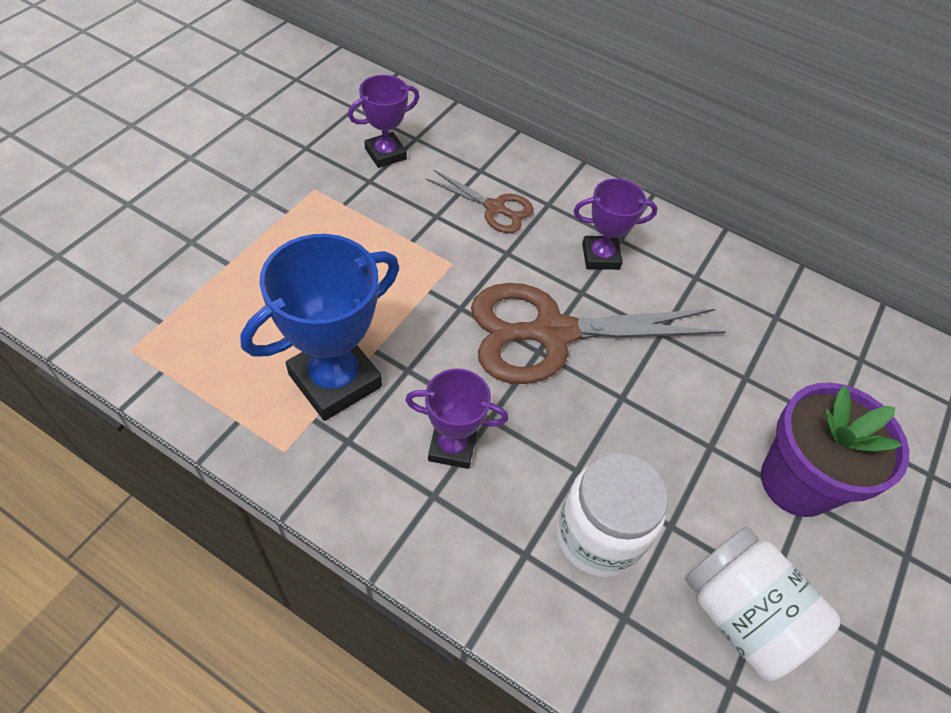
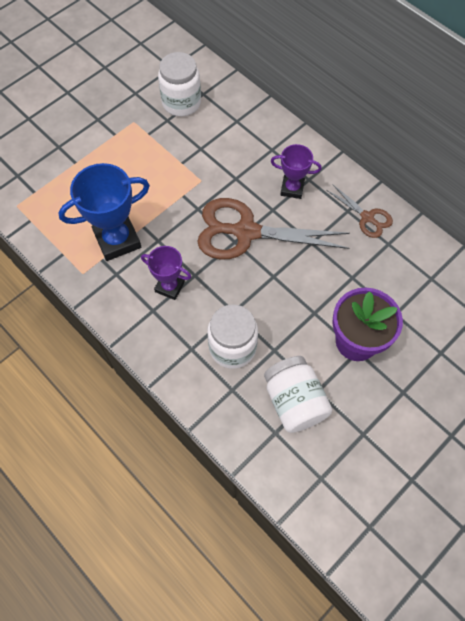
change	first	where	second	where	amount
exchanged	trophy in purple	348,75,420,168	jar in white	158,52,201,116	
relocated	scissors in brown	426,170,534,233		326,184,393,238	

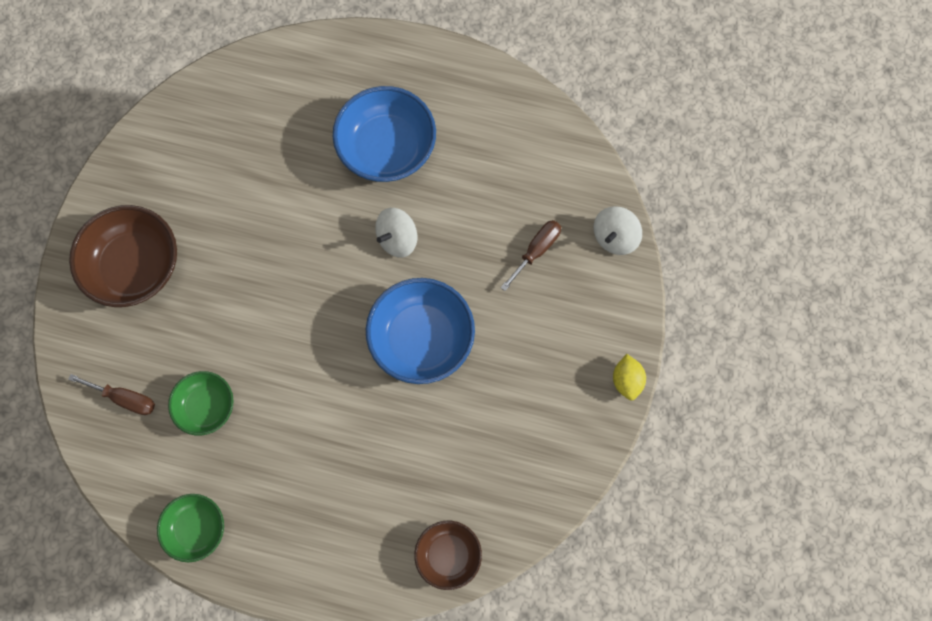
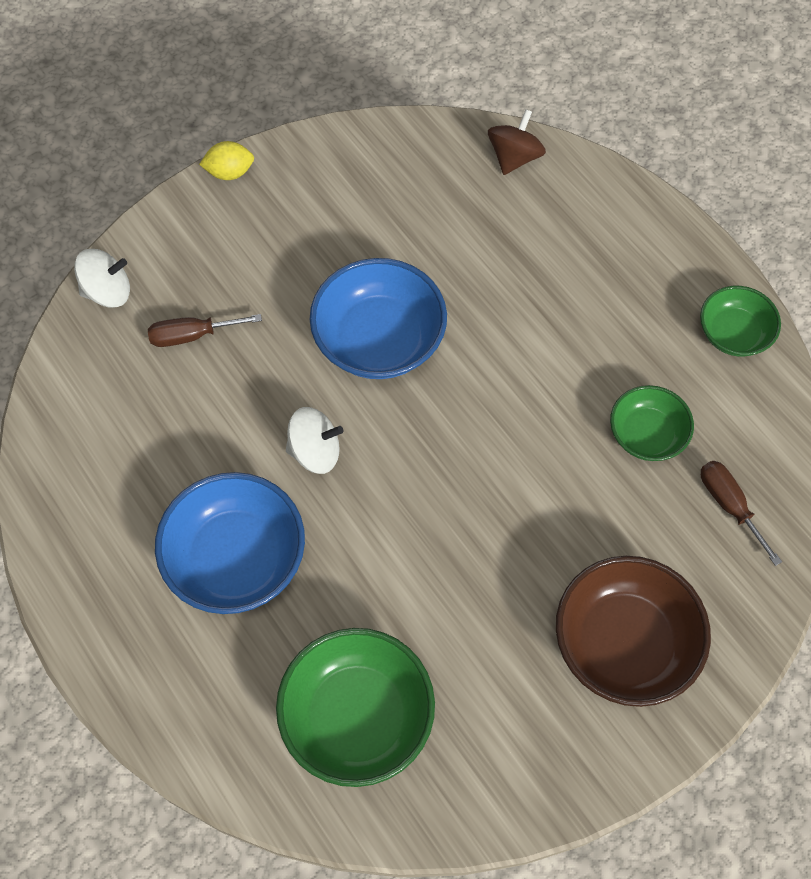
change	first	where	second	where	amount
spun	lemon in yellow	613,354,646,400		199,141,254,180	45 degrees clockwise
appeared			bowl in green	276,628,435,787	
exchanged	bowl in brown	414,521,482,590	spinning top in brown	488,109,546,175	

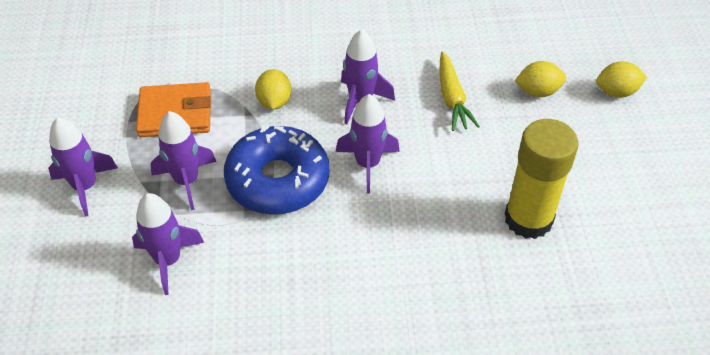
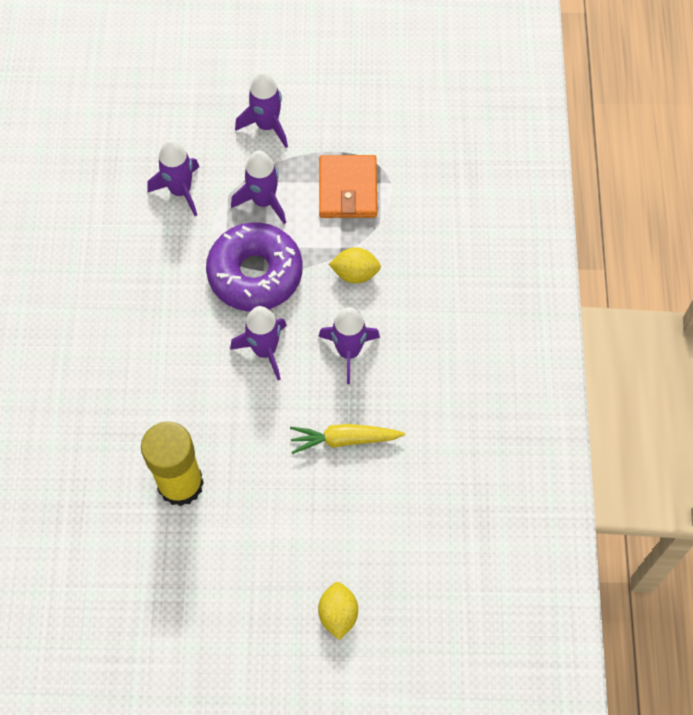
change	first	where	second	where	amount
colour	donut in blue	224,125,329,215	donut in purple	206,222,303,311	
missing	lemon in yellow	515,61,566,97			

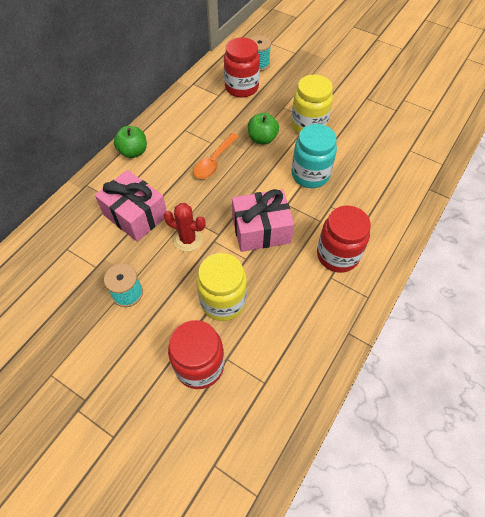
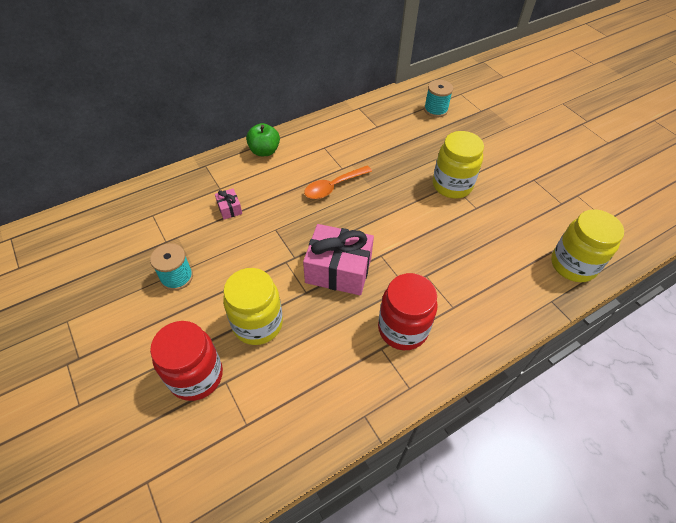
change	first	where	second	where	amount
size	gift in pink	95,170,167,242		215,188,242,219	x0.44
appeared			jar in yellow	551,209,624,282	
missing	cactus in red	164,203,206,252			
missing	jar in red	224,37,260,98			
missing	apple in green	248,113,279,145			
missing	jar in turquoise	292,124,337,188			

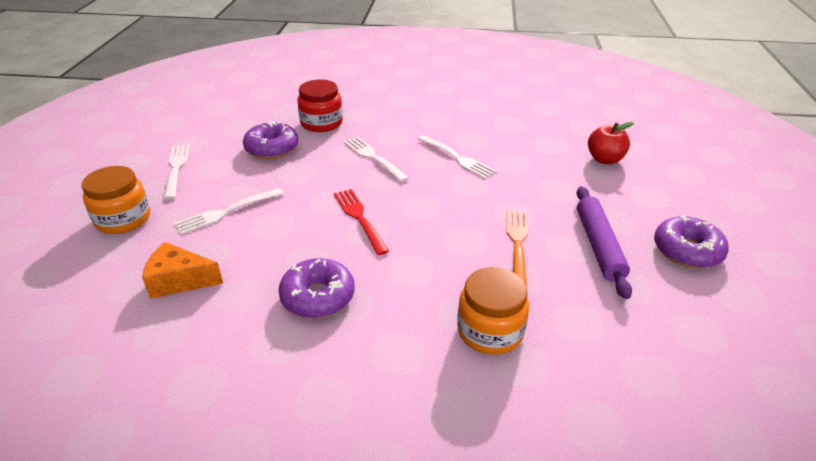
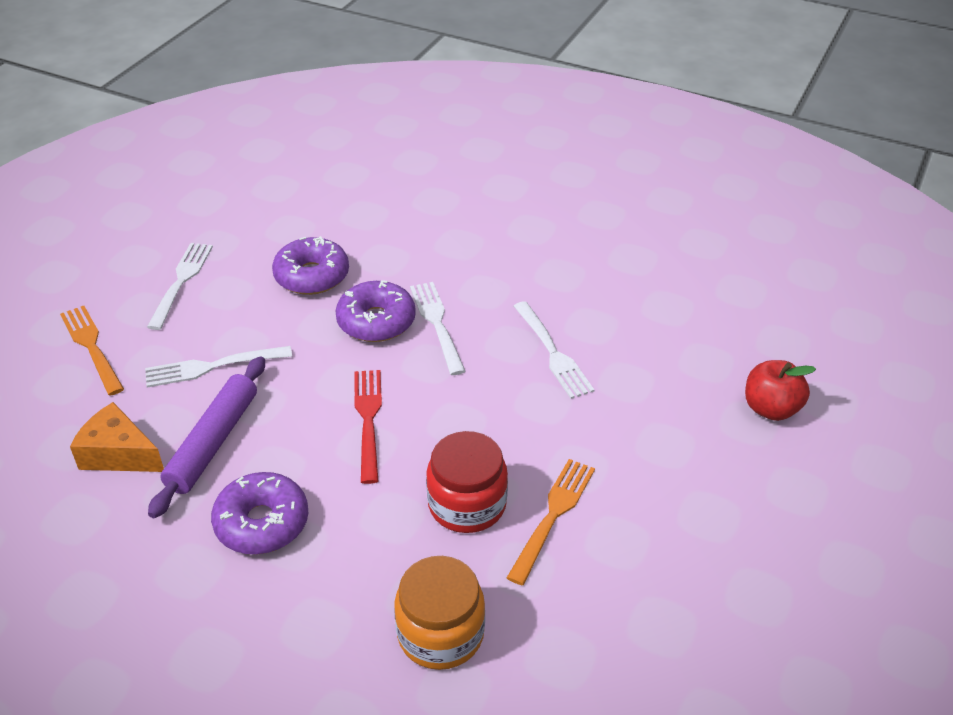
change	first	where	second	where	amount
exchanged	jar in orange	82,166,150,234	fork in orange	60,306,124,396	
relocated	rolling pin in purple	577,186,632,299		148,356,265,518	
relocated	donut in purple	654,215,729,268		336,280,416,342	
relocated	jar in red	297,80,343,132		426,431,508,533	

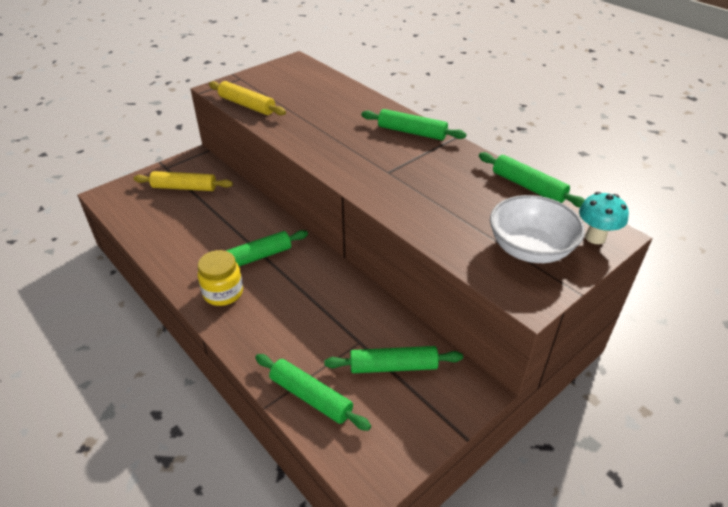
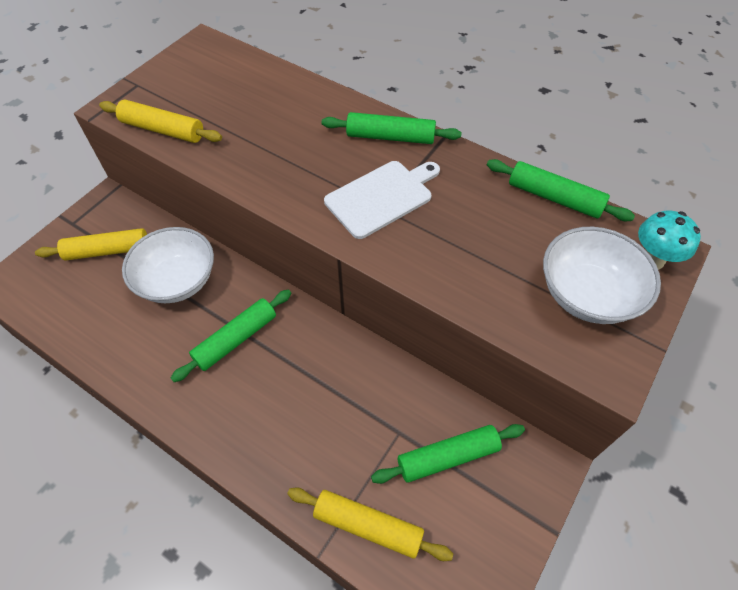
change	first	where	second	where	amount
appeared			bowl in white	122,227,214,303	
colour	rolling pin in green	255,354,371,431	rolling pin in yellow	287,487,453,561	
appeared			cutting board in white	324,161,440,239	
missing	jar in yellow	198,250,243,306			

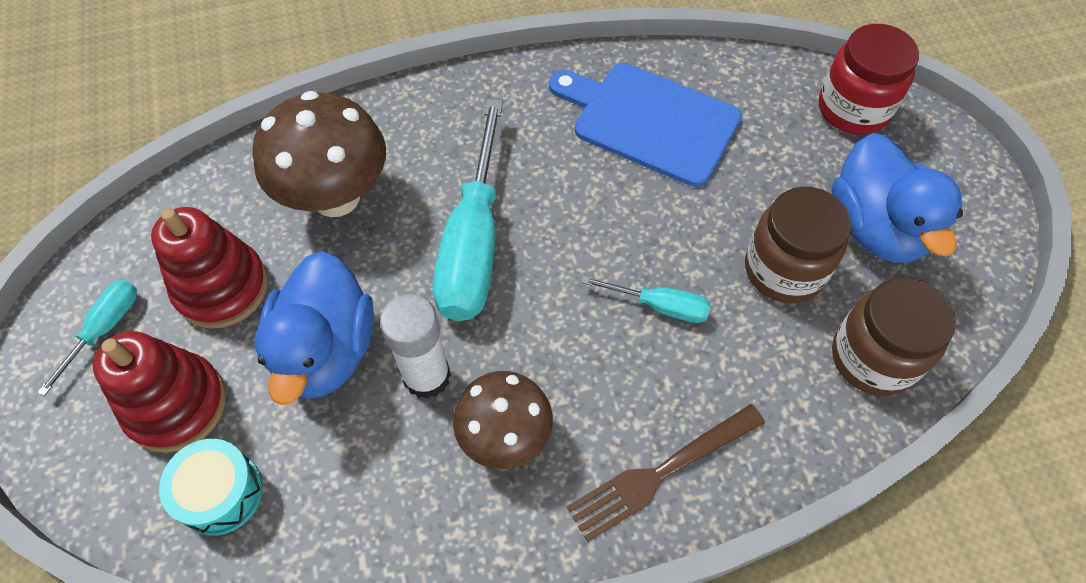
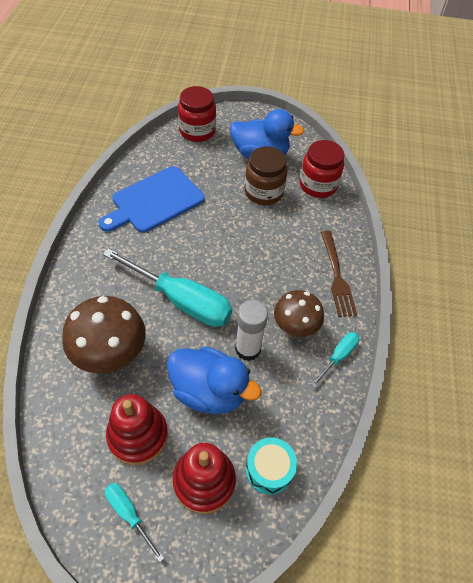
change	first	where	second	where	amount
colour	jar in brown	832,277,956,396	jar in red	300,140,344,198	
relocated	screwdriver in turquoise	581,276,711,323		311,332,360,387	

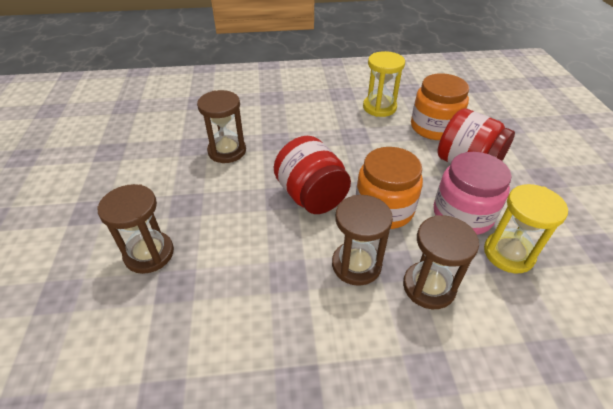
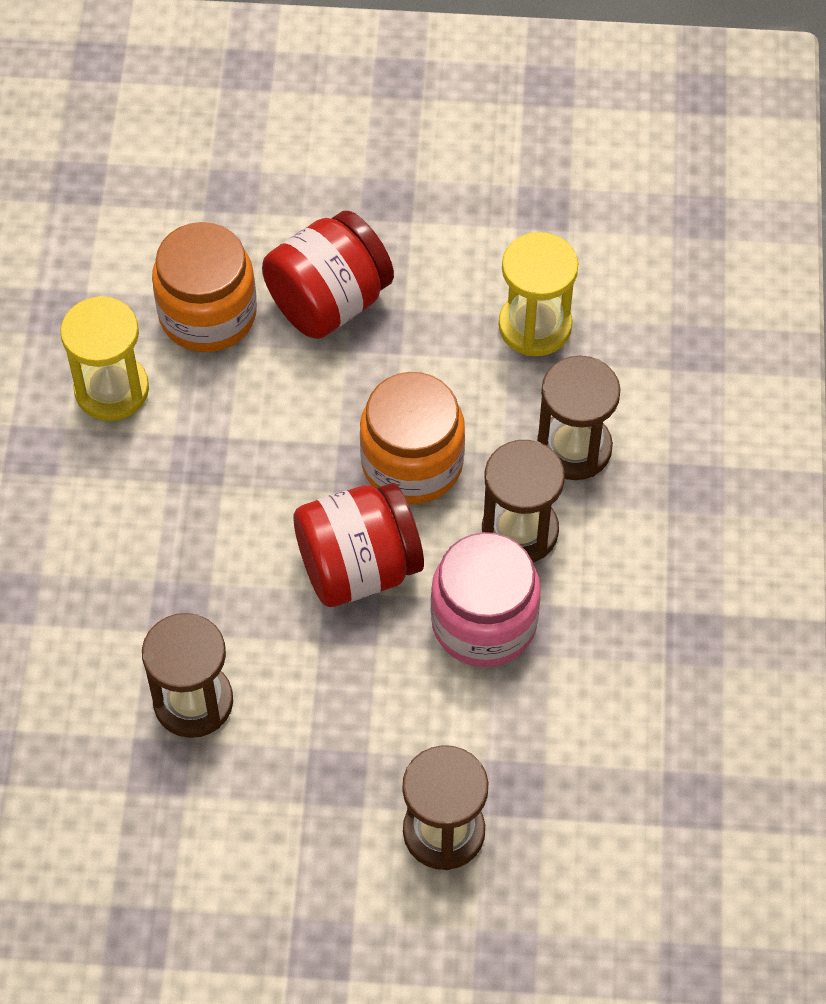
change	first	where	second	where	amount
relocated	jar in pink	434,152,512,235		431,532,541,667	

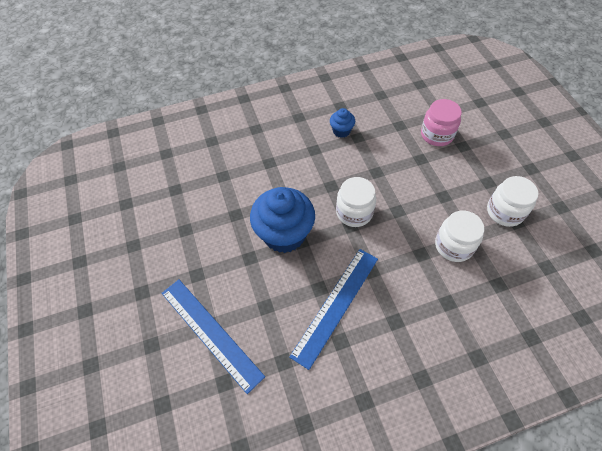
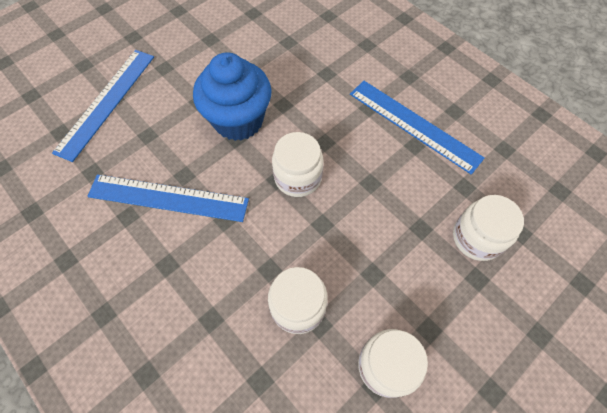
change	first	where	second	where	amount
exchanged	cupcake in blue	330,108,355,138	ruler in blue	350,81,485,175	
colour	jar in pink	421,99,462,146	jar in white	453,195,524,261	

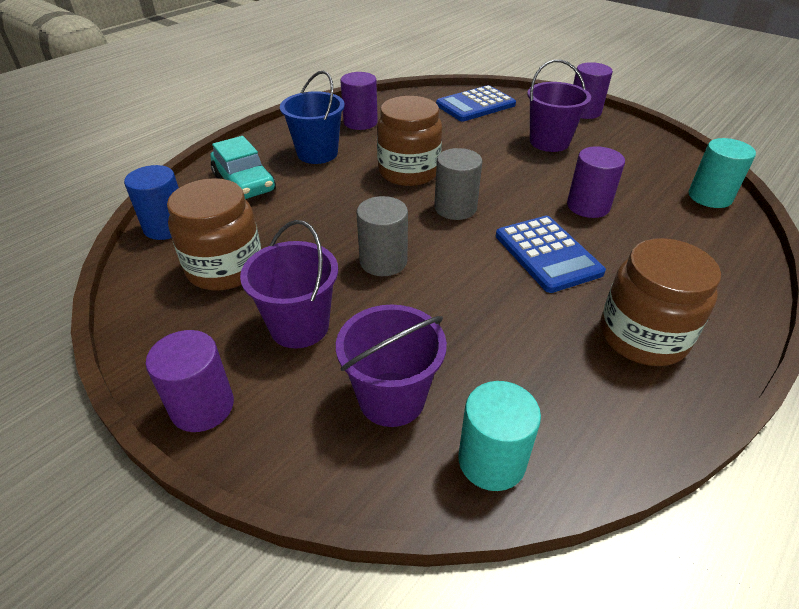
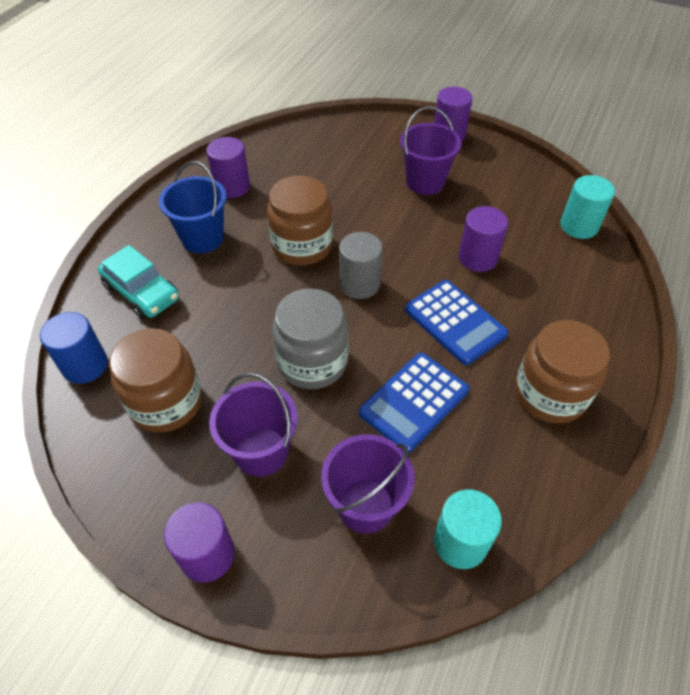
change	first	where	second	where	amount
exchanged	cylinder in grey	357,196,408,276	jar in grey	272,288,349,389	
relocated	calculator in blue	436,85,516,121		359,353,469,453	

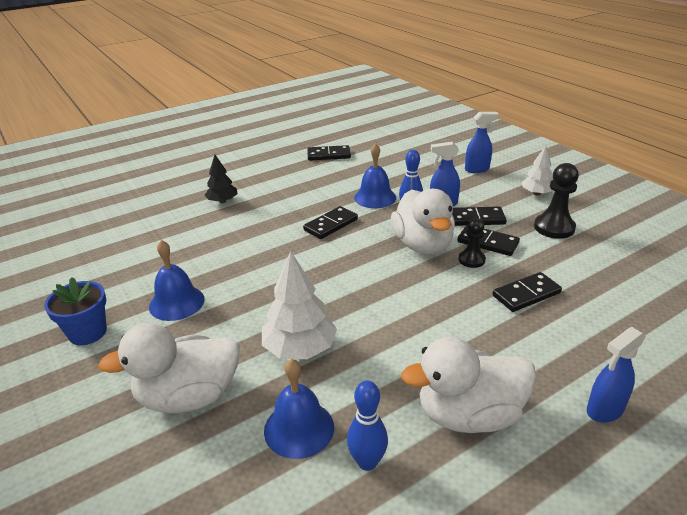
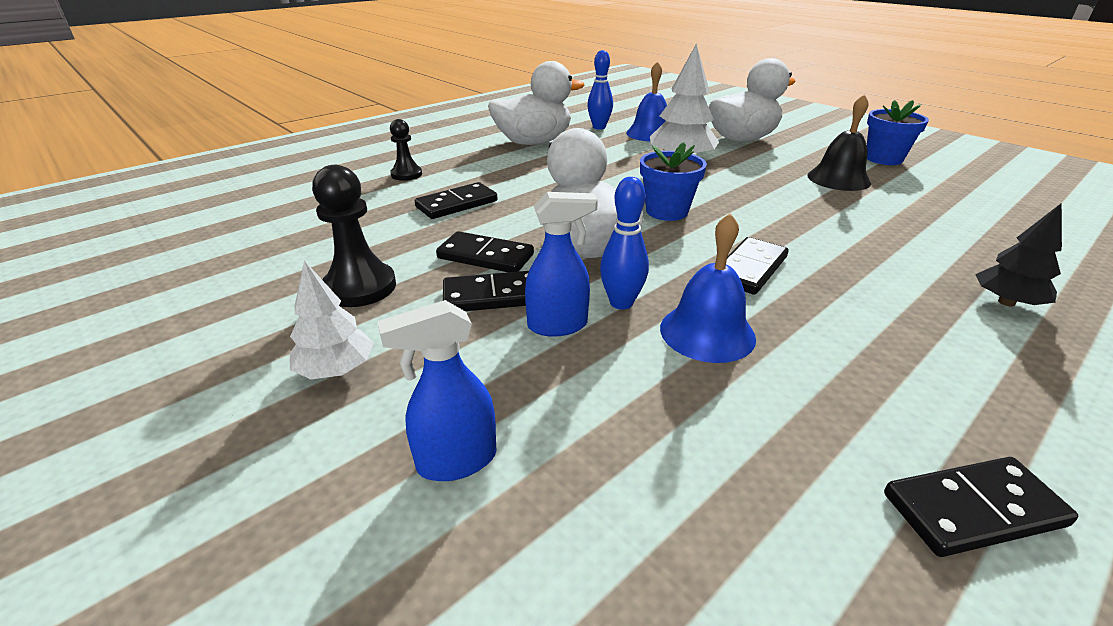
change	first	where	second	where	amount
relocated	pawn in black	459,218,486,268		390,119,422,181	
appeared			flower pot in blue	640,142,707,221	
colour	bell in blue	149,240,205,321	bell in black	807,94,871,191	
missing	spray bottle in blue	587,327,646,423			

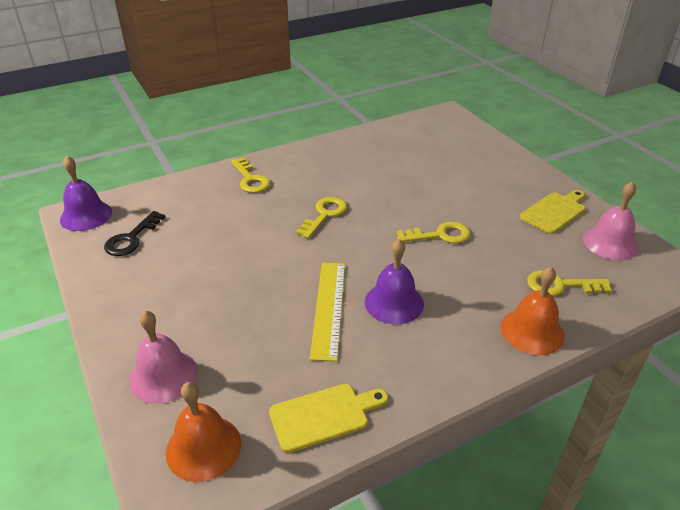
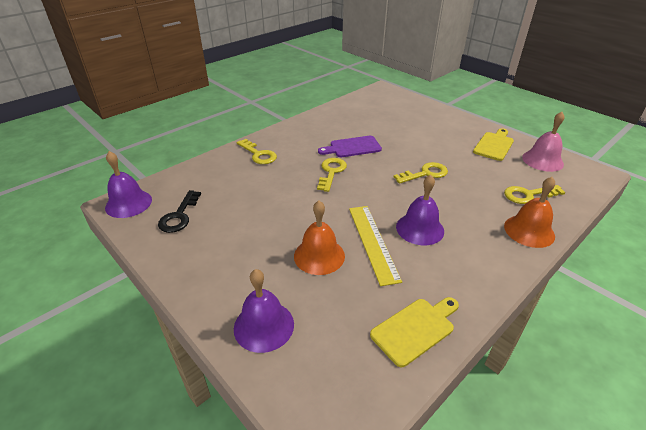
change	first	where	second	where	amount
colour	bell in pink	129,310,198,404	bell in purple	234,269,294,353	
relocated	bell in orange	166,382,241,482		294,201,345,275	
appeared			cutting board in purple	318,136,382,157	

